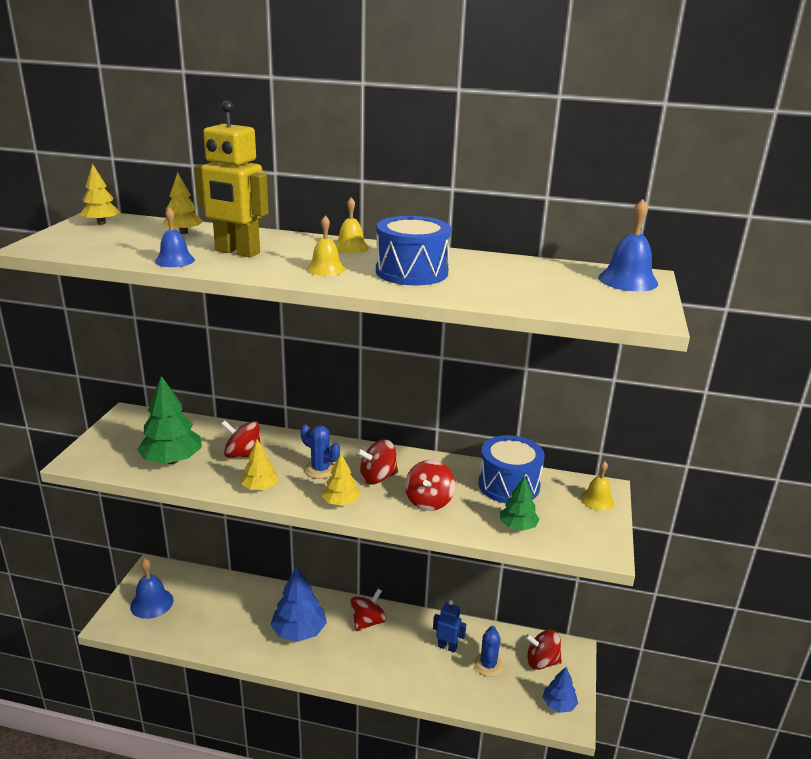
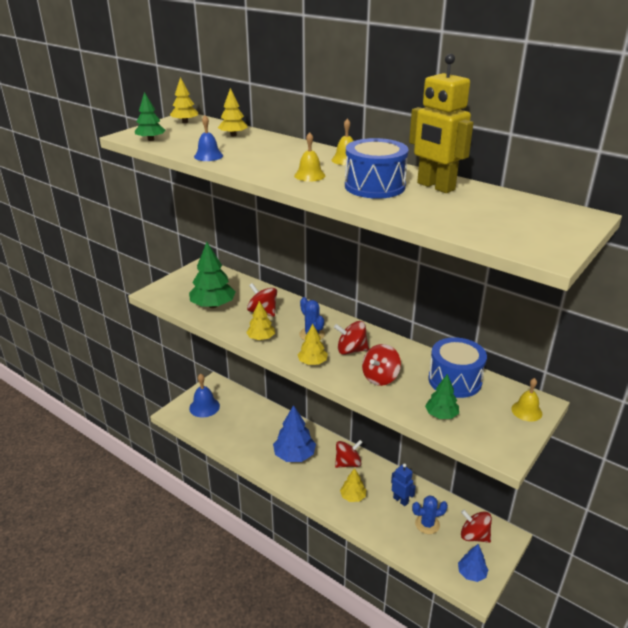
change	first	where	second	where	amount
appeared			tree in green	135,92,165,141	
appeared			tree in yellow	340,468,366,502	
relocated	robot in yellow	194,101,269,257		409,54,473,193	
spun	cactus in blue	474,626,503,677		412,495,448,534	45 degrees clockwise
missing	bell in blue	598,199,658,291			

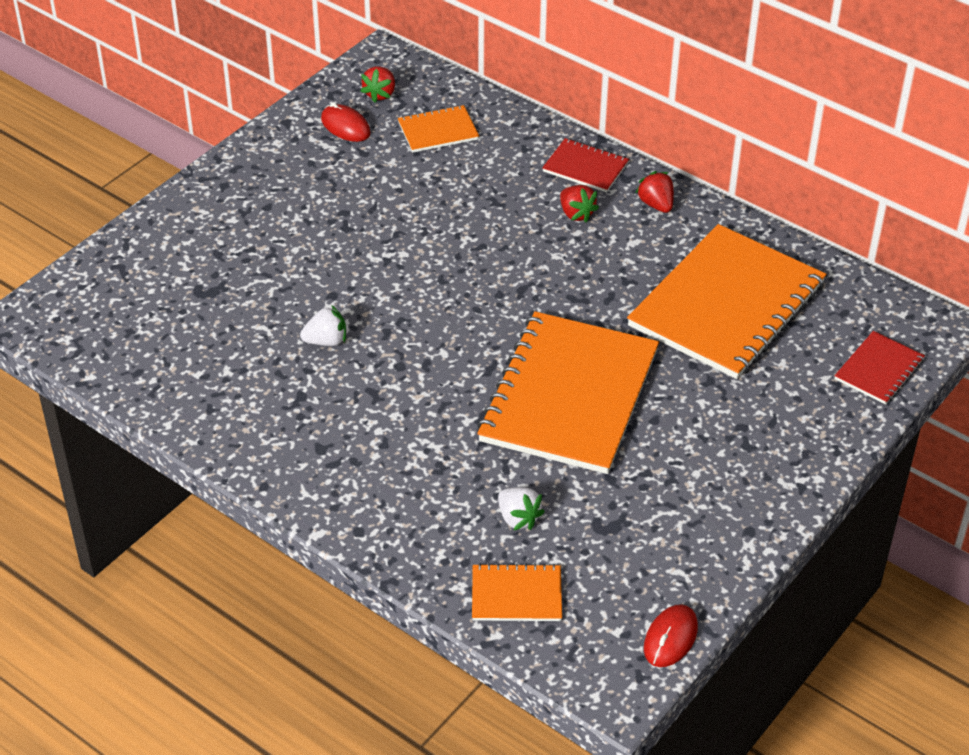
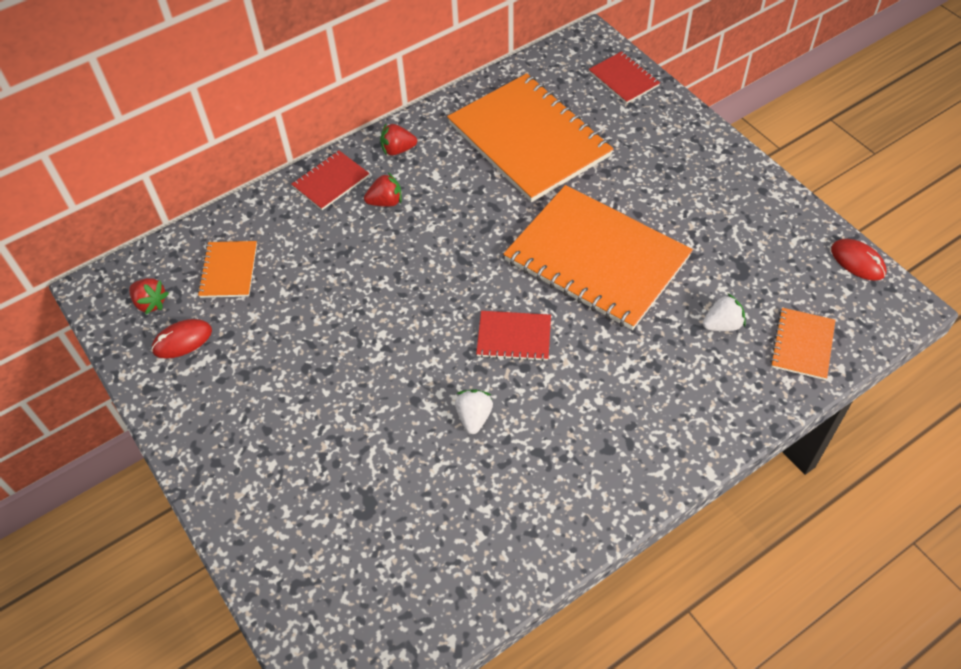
change	first	where	second	where	amount
appeared			notebook in red	476,311,551,361	

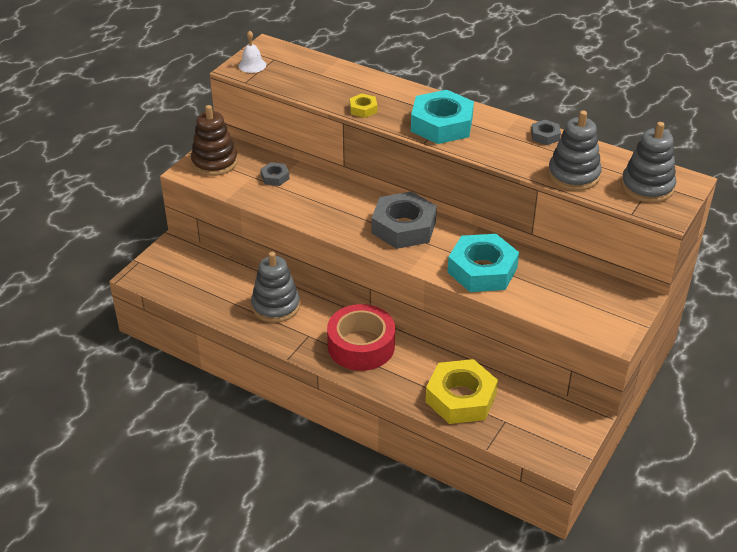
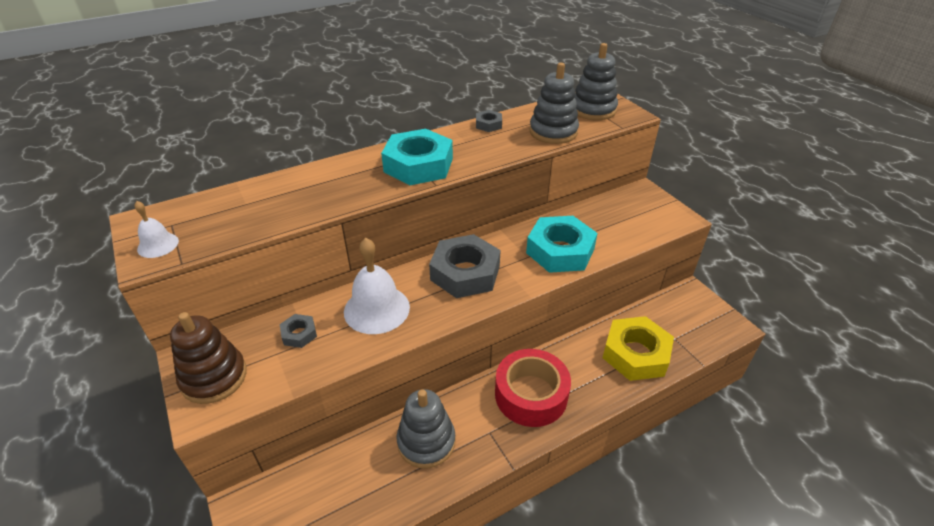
change	first	where	second	where	amount
appeared			bell in white	344,238,410,334	
missing	nut in yellow	350,94,377,118			

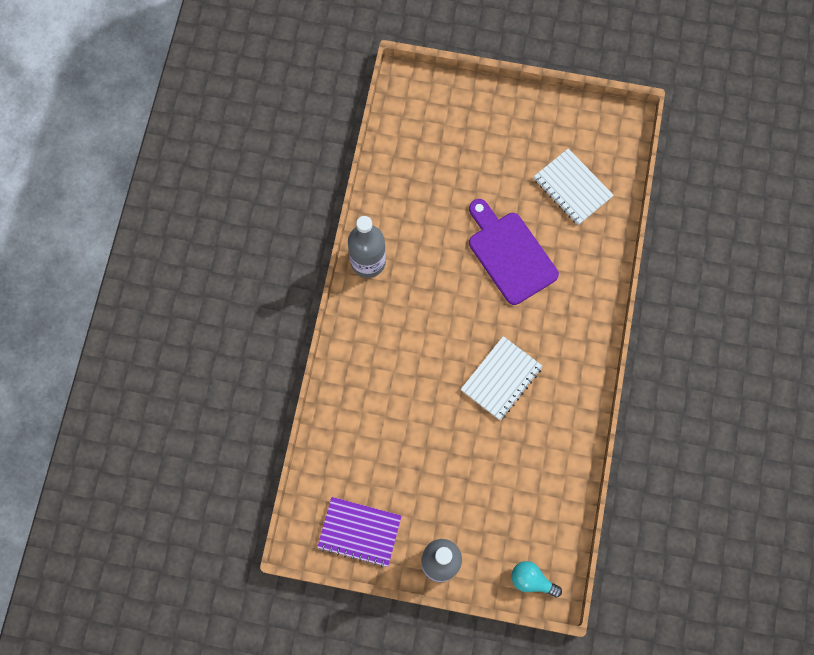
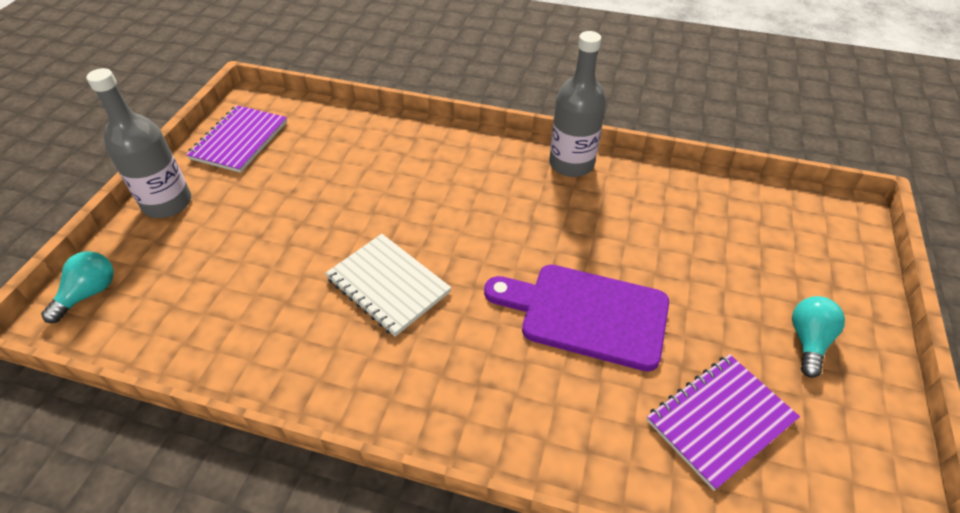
change	first	where	second	where	amount
spun	cutting board in purple	469,199,559,305		484,265,669,371	135 degrees counterclockwise
colour	notebook in white	533,148,614,225	notebook in purple	647,354,800,491	
appeared			light bulb in turquoise	792,296,845,378	

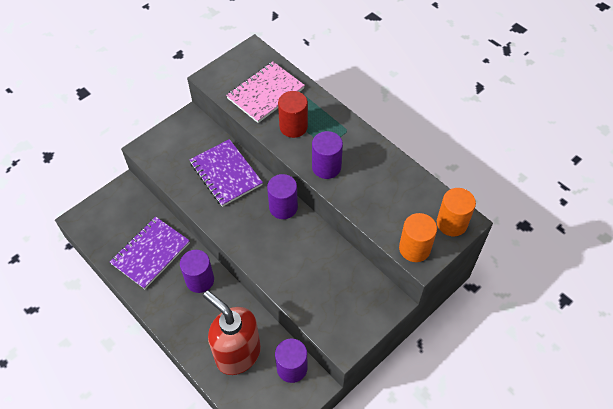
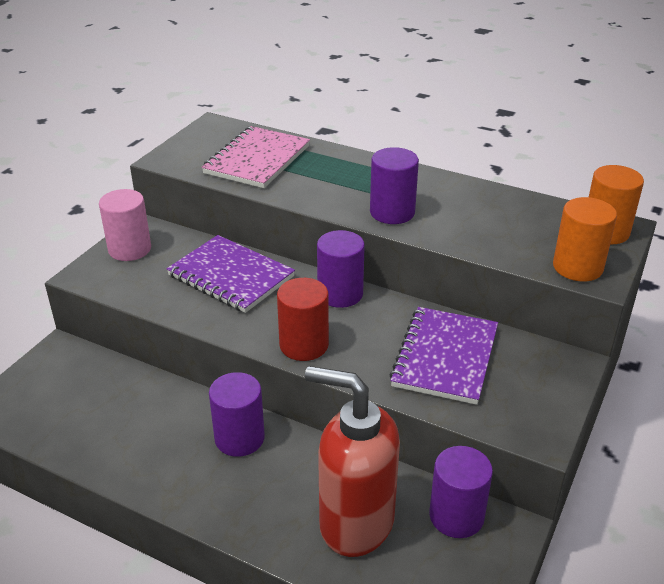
change	first	where	second	where	amount
appeared			cylinder in pink	99,189,151,261	
relocated	cylinder in red	278,91,308,138		277,278,329,361	
relocated	notebook in purple	110,217,190,289		390,307,498,405	

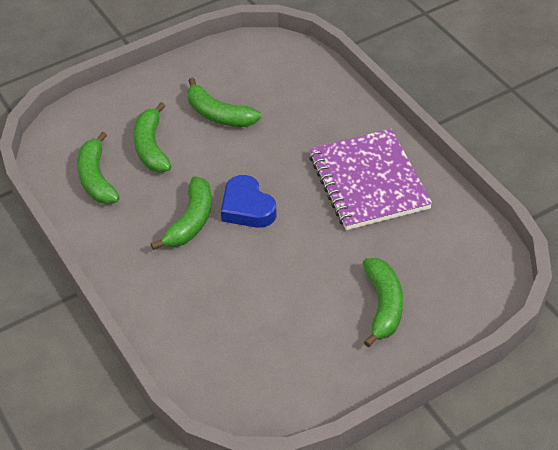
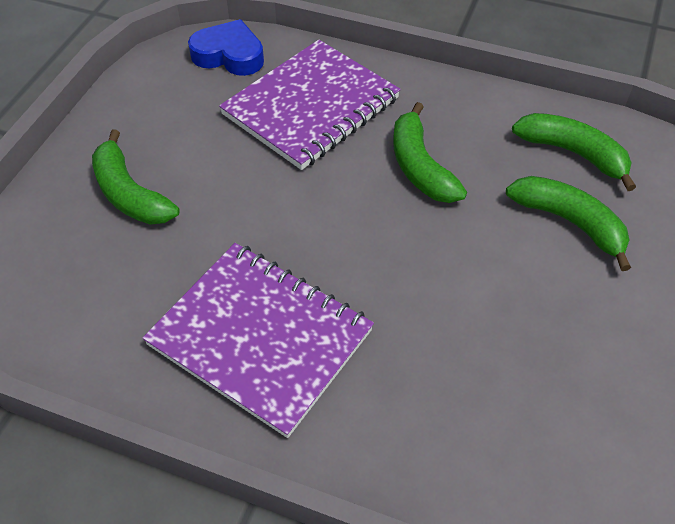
change	first	where	second	where	amount
relocated	heart in blue	221,175,277,228		188,19,264,76	
appeared			notebook in purple	219,40,401,170	
missing	banana in green	187,78,261,127			

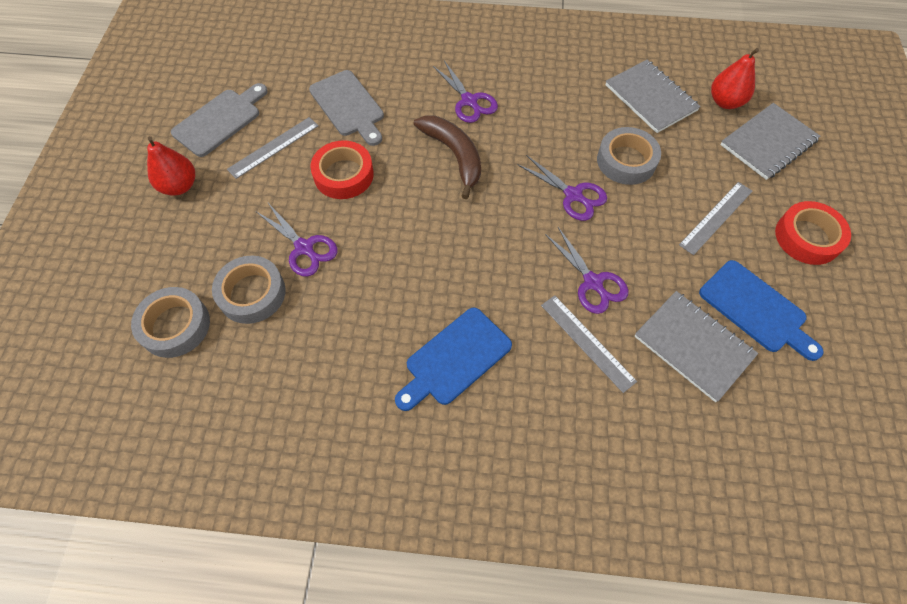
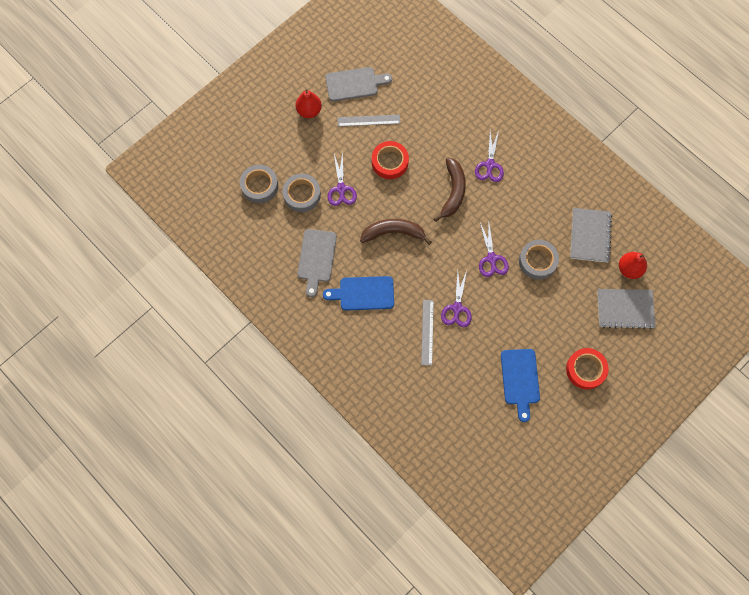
change	first	where	second	where	amount
relocated	cutting board in grey	309,70,384,146		298,229,337,297	
appeared			banana in brown	360,219,432,245	
missing	notebook in grey	634,291,758,402			
missing	ruler in grey	679,182,752,255			

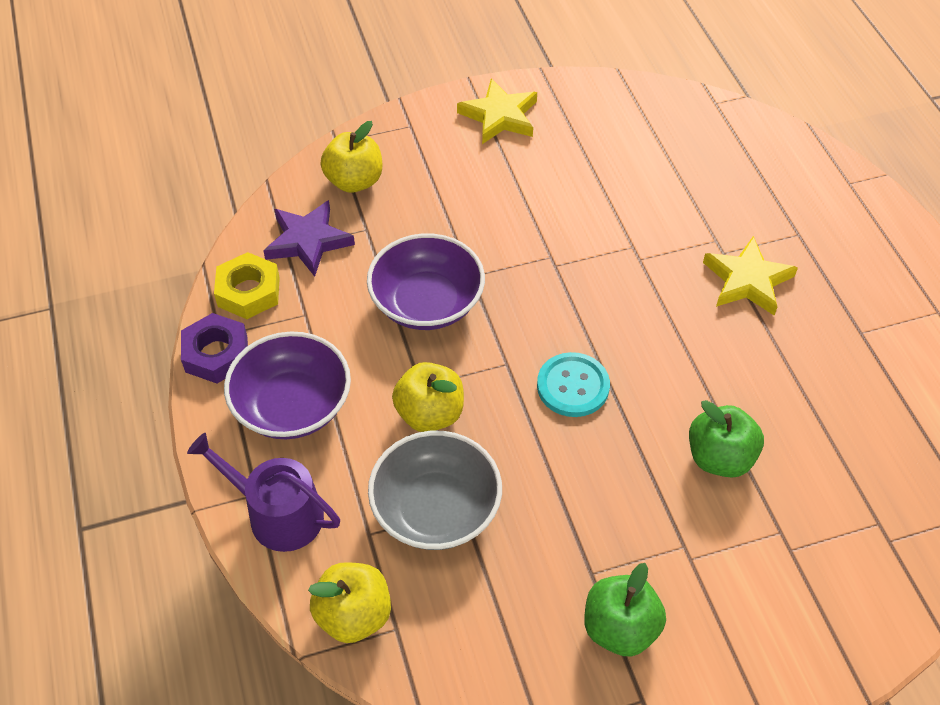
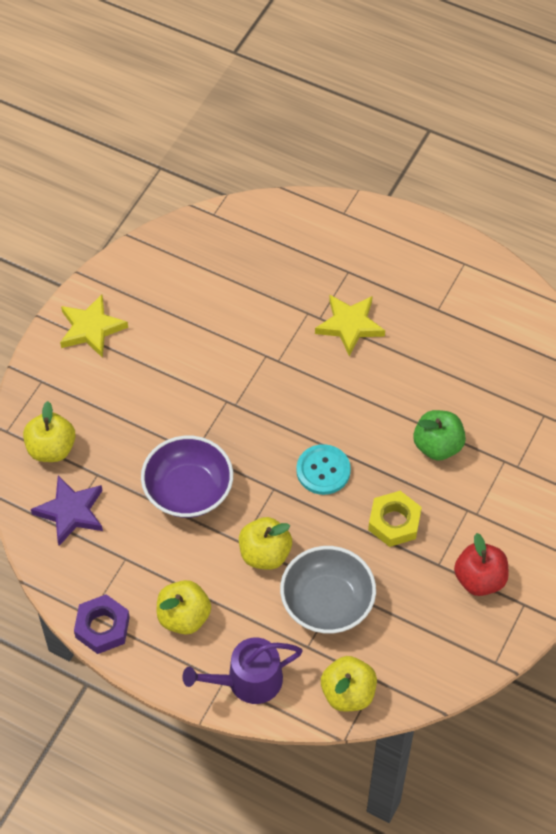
change	first	where	second	where	amount
exchanged	bowl in purple	224,332,351,439	apple in yellow	157,580,211,635	
relocated	nut in yellow	214,252,280,319		368,491,422,547	
colour	apple in green	584,563,666,657	apple in red	454,533,509,596	

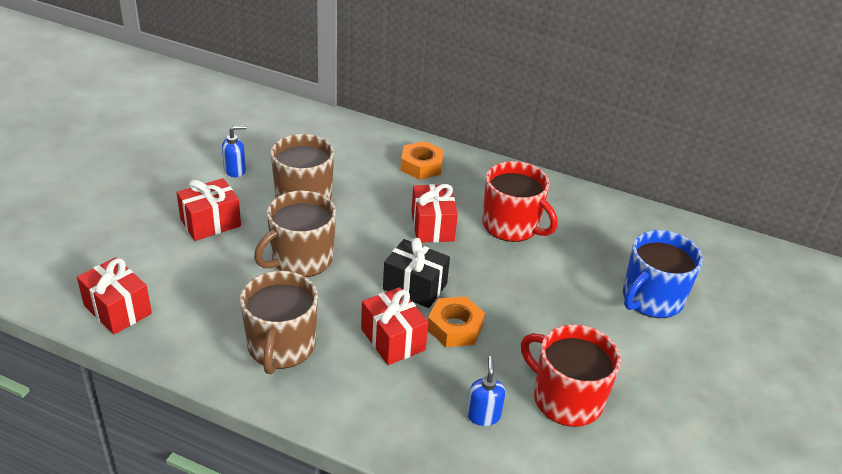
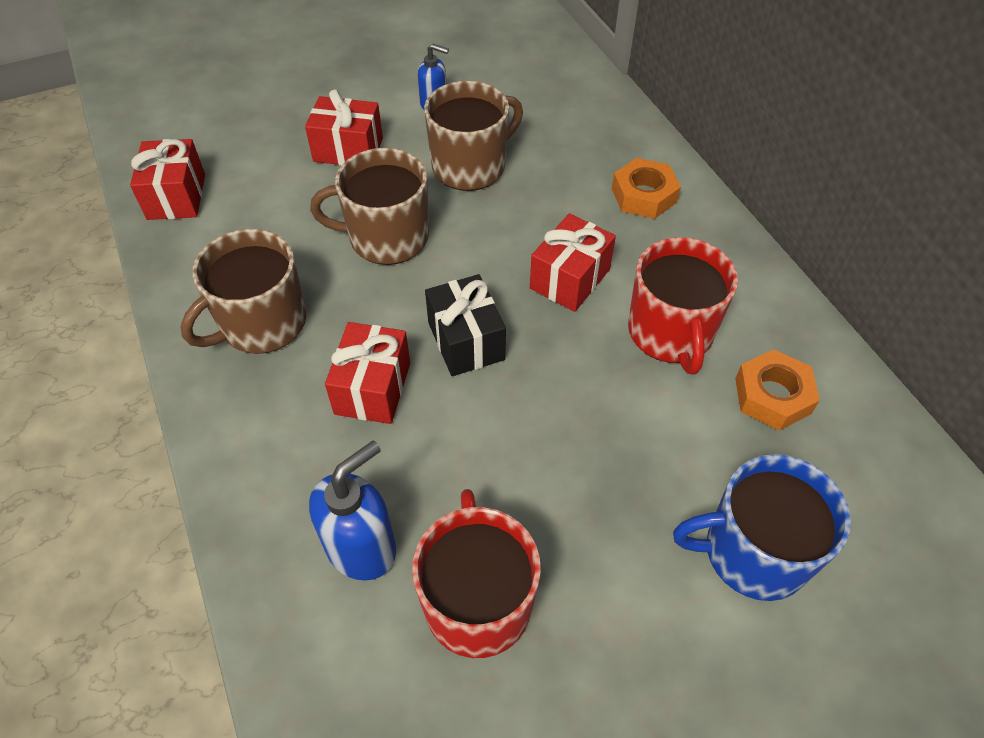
change	first	where	second	where	amount
size	soap dispenser in blue	466,356,505,426		309,441,396,581	x1.63
relocated	nut in orange	428,296,485,347		735,349,820,431	

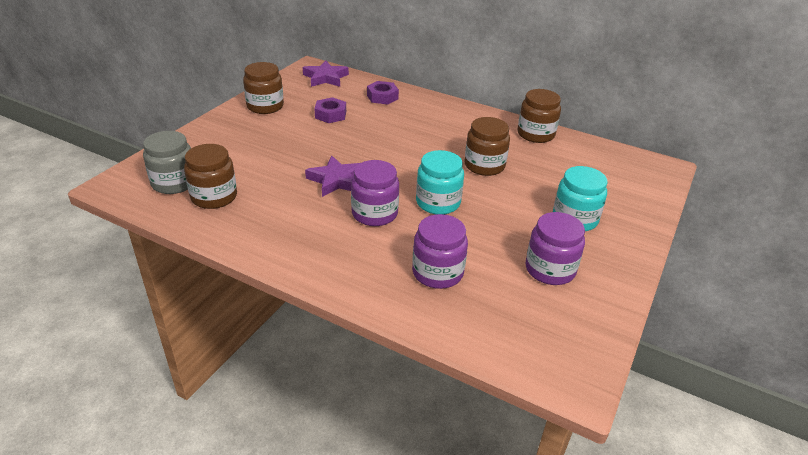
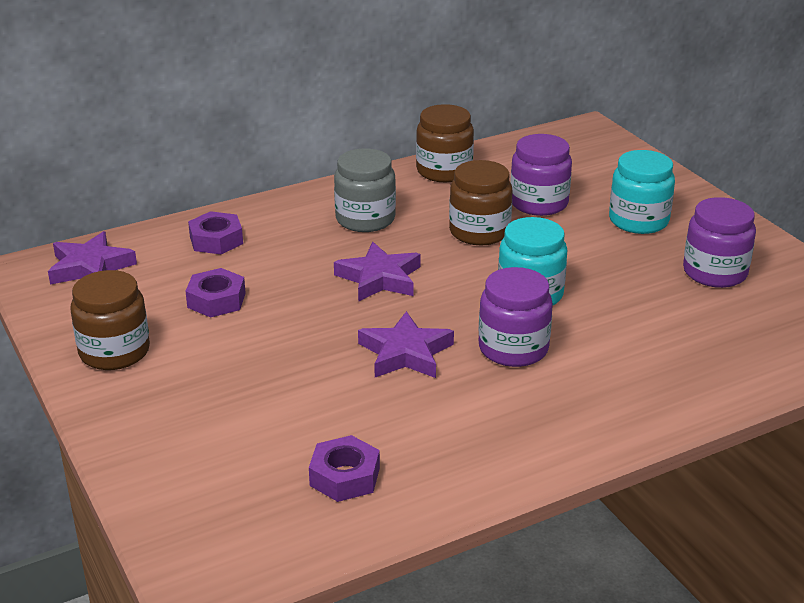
change	first	where	second	where	amount
exchanged	jar in brown	184,144,237,209	nut in purple	309,435,380,502	
relocated	jar in grey	143,131,191,194		334,148,396,232	
appeared			star in purple	334,242,420,302	
relocated	jar in purple	412,214,468,289		510,134,572,216	

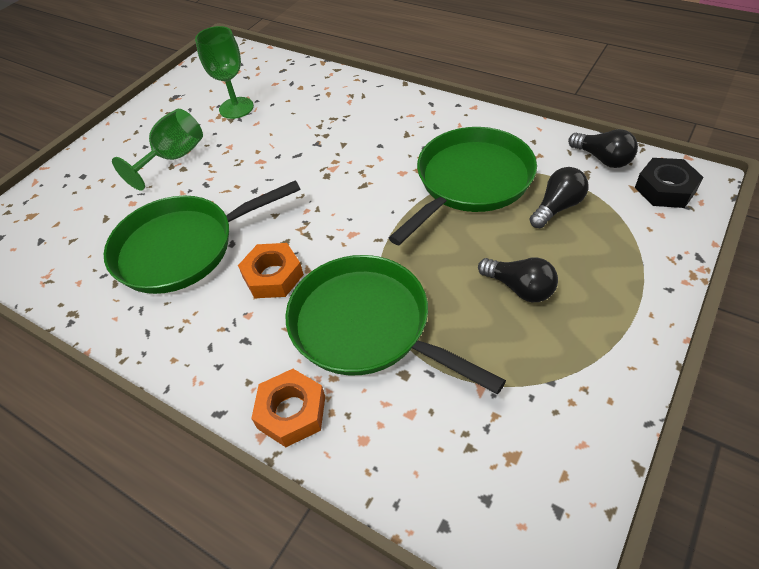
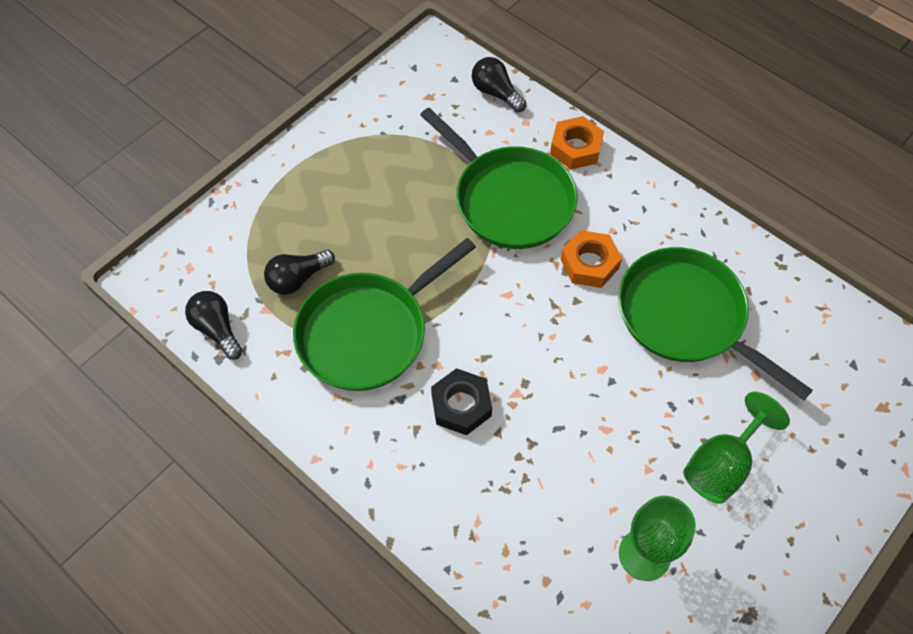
change	first	where	second	where	amount
relocated	nut in black	635,158,703,208		431,368,492,435	
relocated	light bulb in black	478,258,558,302		472,57,526,112	
spun	pan in green	104,180,300,294		618,247,813,400	120 degrees counterclockwise

